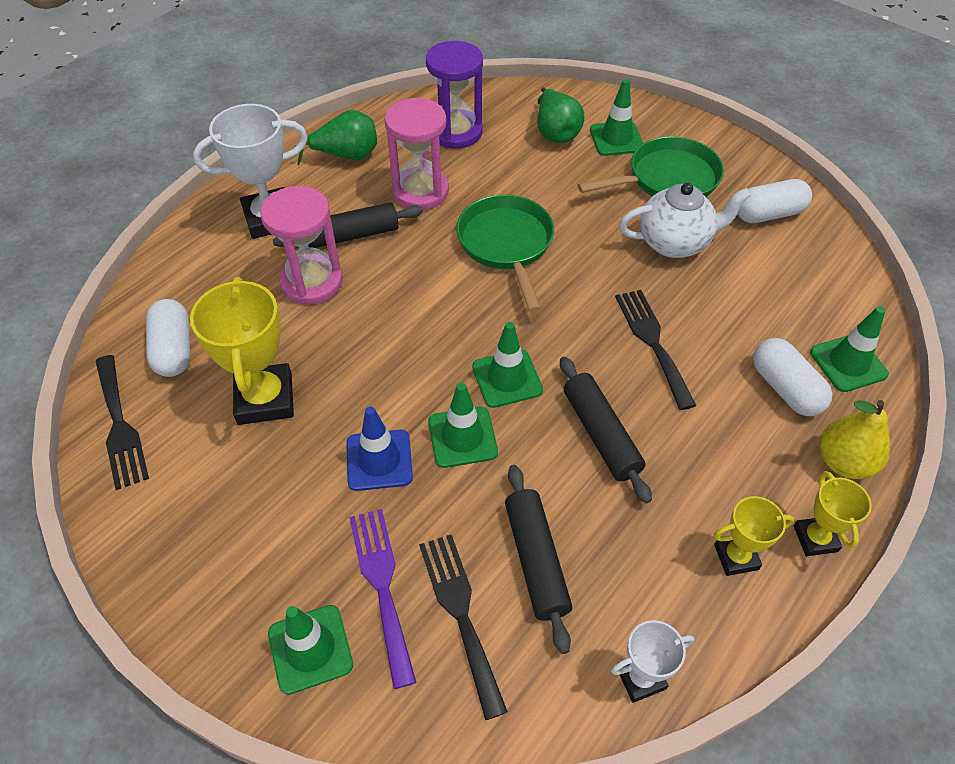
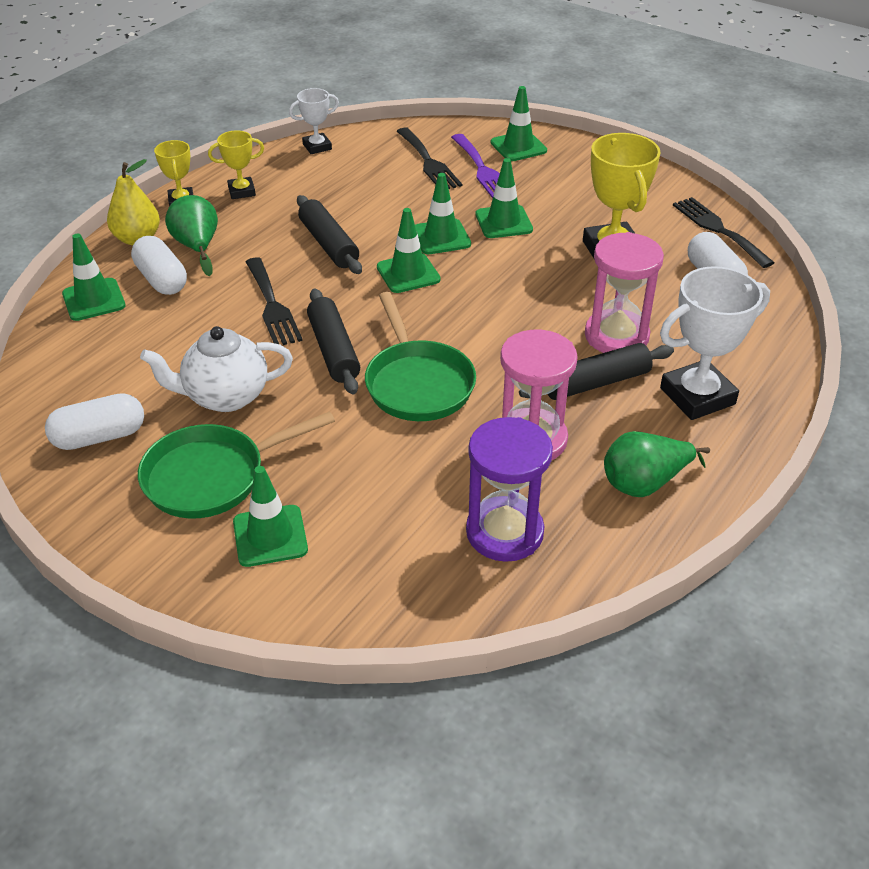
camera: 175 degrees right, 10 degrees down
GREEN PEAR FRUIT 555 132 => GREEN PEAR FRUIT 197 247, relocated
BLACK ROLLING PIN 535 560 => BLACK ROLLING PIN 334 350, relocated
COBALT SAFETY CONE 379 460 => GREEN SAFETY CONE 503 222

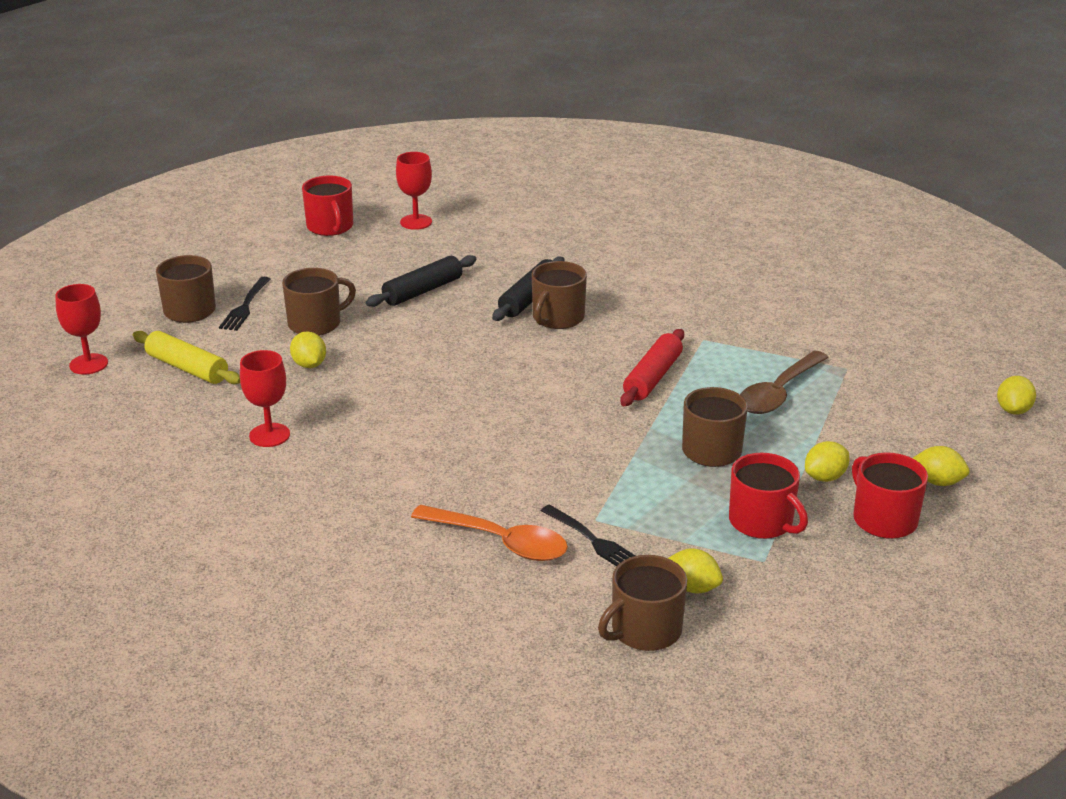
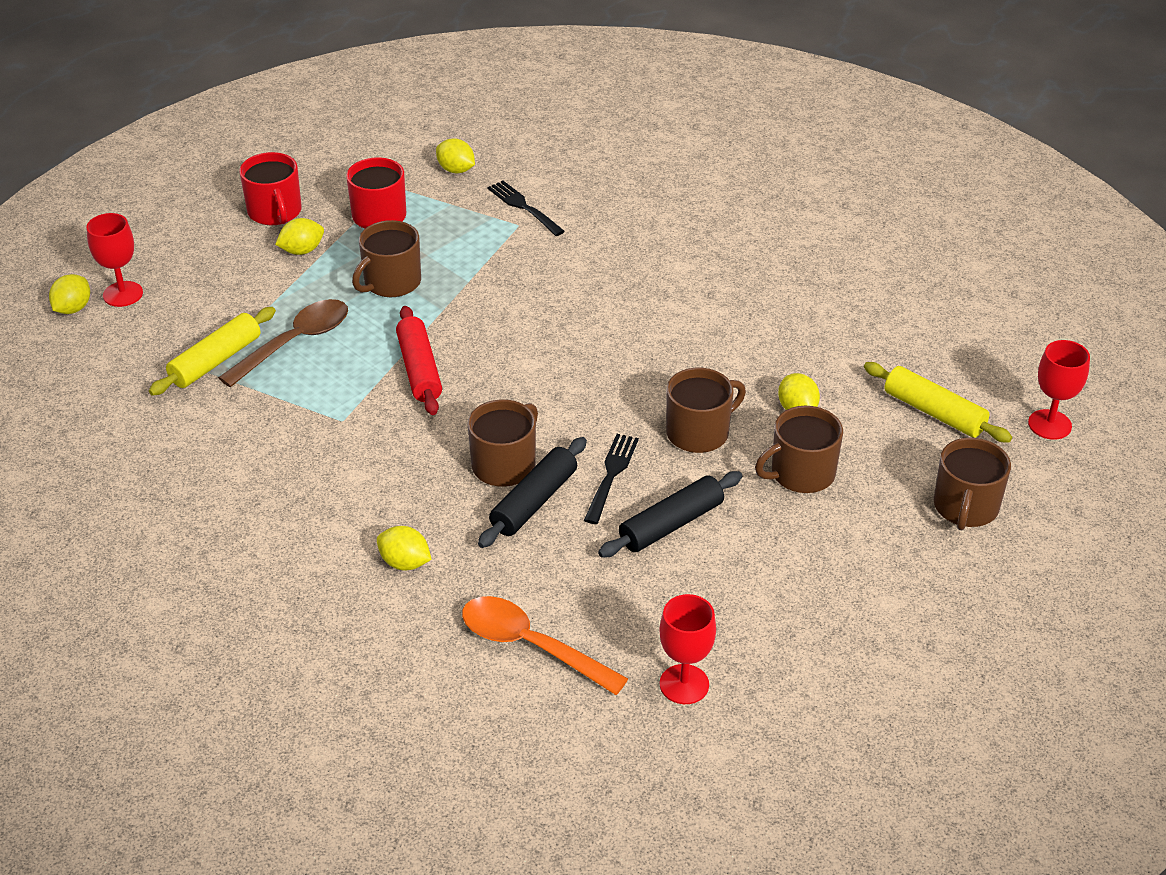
camera: 175 degrees left, 10 degrees up
CRIMSON GOBLET 269 435 => CRIMSON GOBLET 123 294, relocated
nothing => GOLDEN ROLLING PIN 215 361
GOLDEN LEMON 938 482 => GOLDEN LEMON 405 563, relocated
CRIMSON ROLLING PIN 652 377 => CRIMSON ROLLING PIN 419 369, 45 degrees counterclockwise
ORANGE TABLESPOON 500 542 => ORANGE TABLESPOON 530 645, relocated
BLACK TABLE FORK 245 306 => BLACK TABLE FORK 611 475, relocated
DARK BROWN MUG 644 630 => DARK BROWN MUG 699 432, relocated
CRIMSON MUG 330 227 => nothing

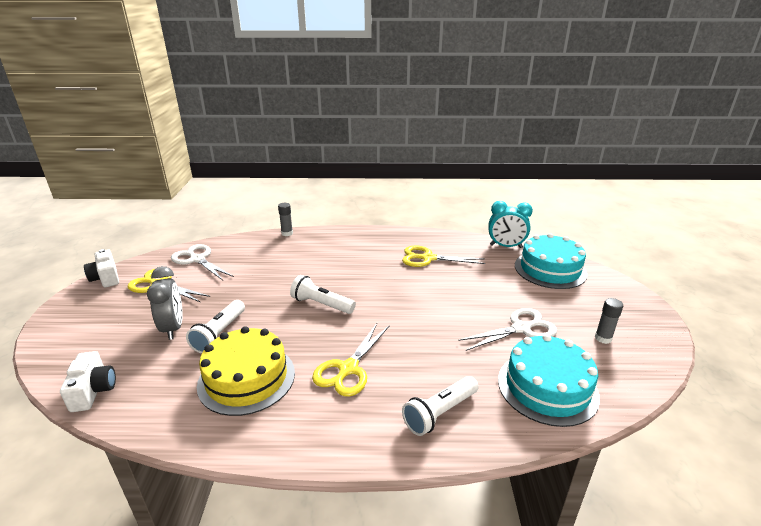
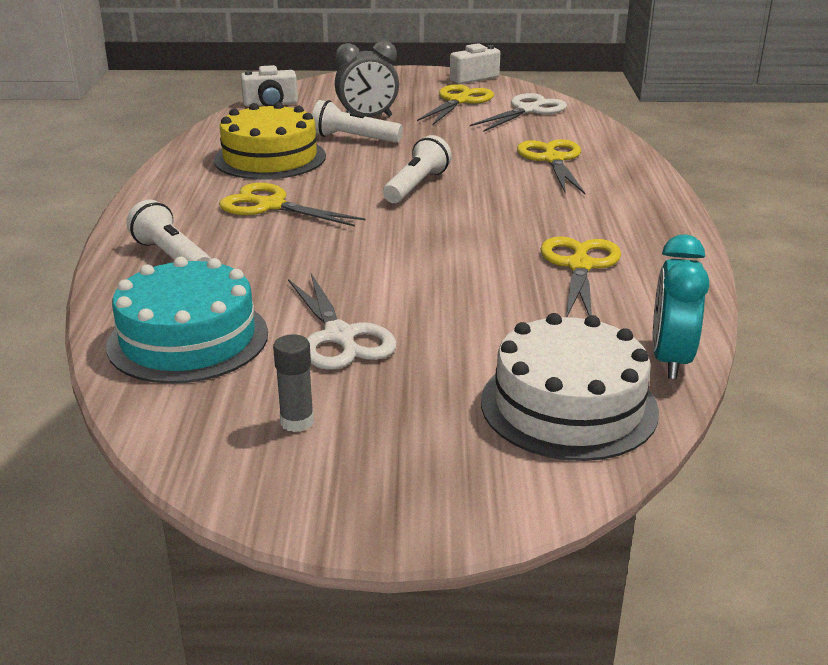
camera: 90 degrees right, 0 degrees up
TEAL GATEAU 550 269 => SNOW-WHITE GATEAU 568 405
nothing => GOLDEN SCISSORS 553 160
GREY GLUE STICK 287 233 => nothing

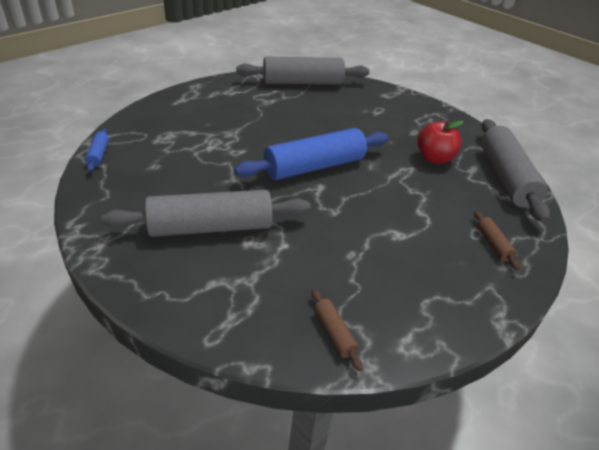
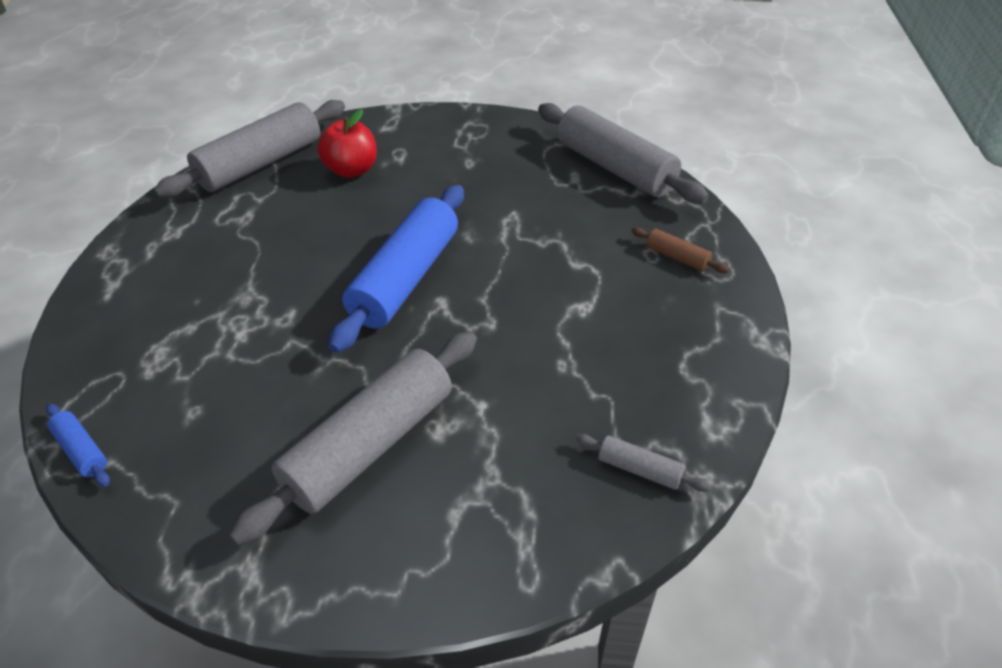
camera: 35 degrees left, 5 degrees up
CRIMSON APPLE 434 158 => CRIMSON APPLE 352 170, relocated
DARK BROWN ROLLING PIN 334 333 => GREY ROLLING PIN 639 469

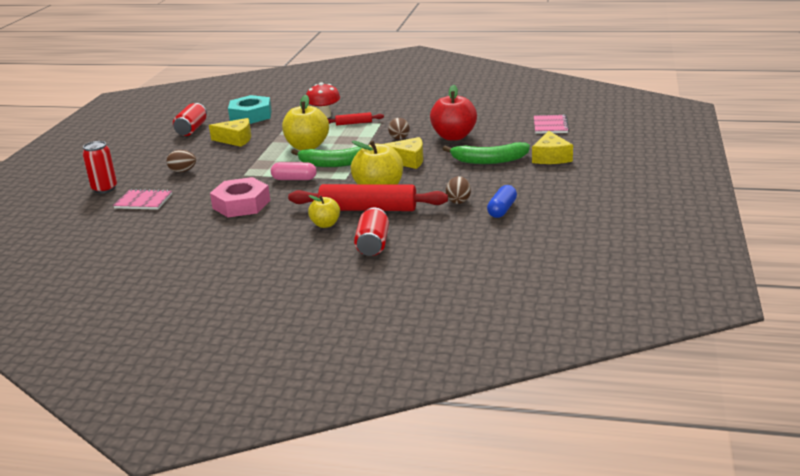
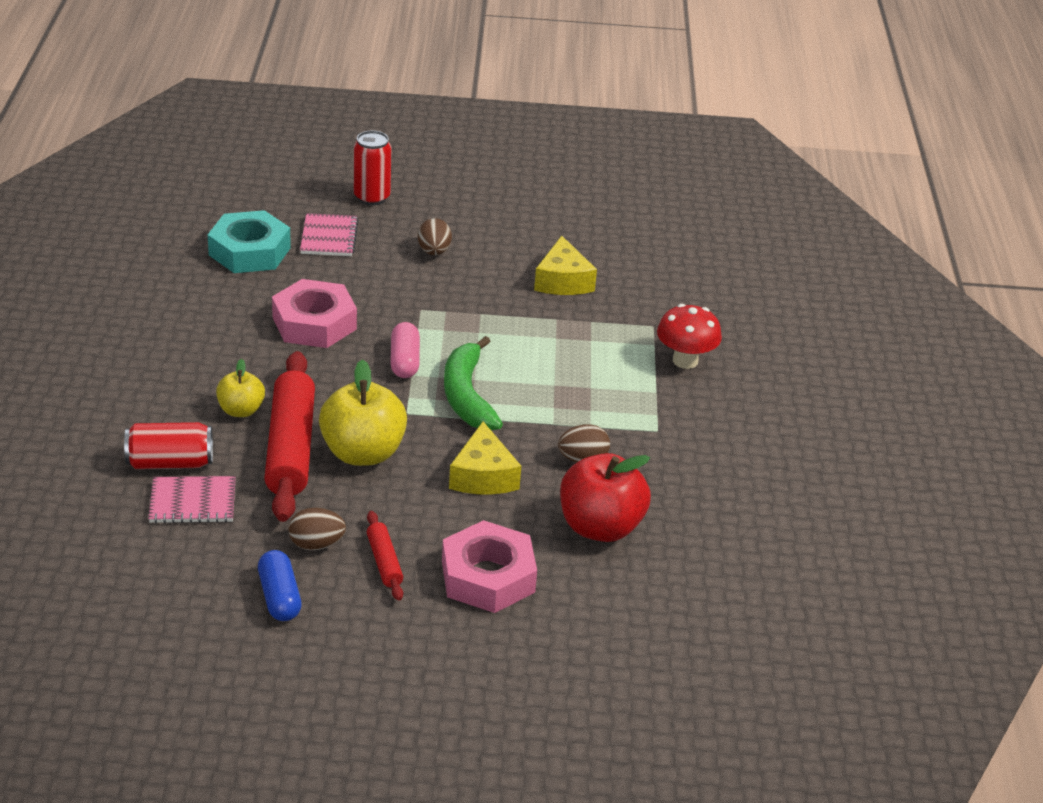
camera: 75 degrees right, 10 degrees up
PINK EXERCISE BOOK 550 126 => PINK EXERCISE BOOK 193 502, relocated
TEAL HEXAGON NUT 251 115 => TEAL HEXAGON NUT 249 251, relocated
COBALT PILL SHAPE 502 209 => COBALT PILL SHAPE 279 597, 60 degrees clockwise
CRIMSON ROLLING PIN 354 123 => CRIMSON ROLLING PIN 384 562, relocated
GREEN TOY BANANA 489 160 => PINK HEXAGON NUT 488 577
CRIMSON TIN 191 129 => nothing
GOLDEN APPLE 307 147 => nothing
GOLDEN CHEESE 551 157 => nothing

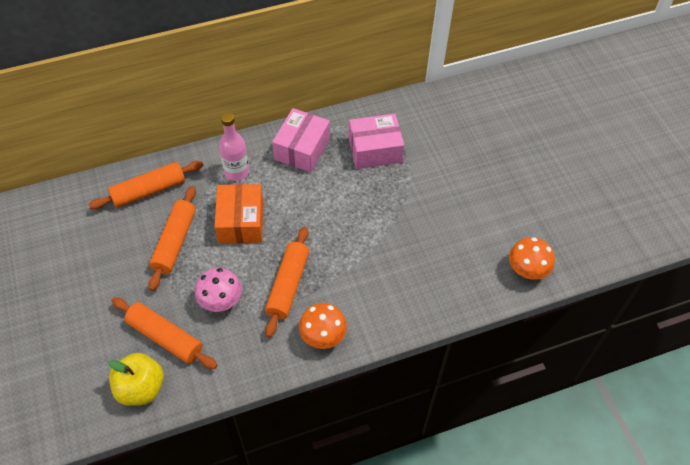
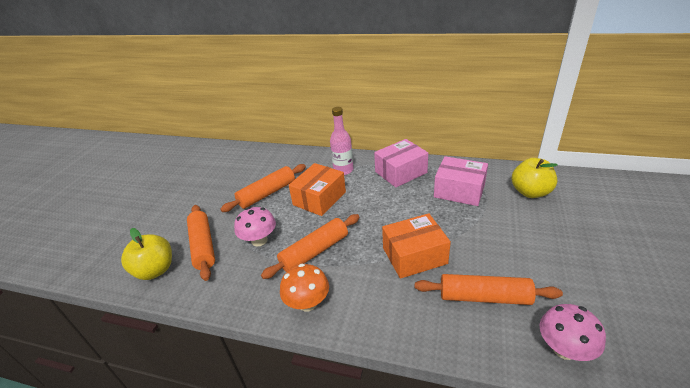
camera: 40 degrees right, 20 degrees down
nothing => ORANGE PACKAGE 414 255
ORANGE ROLLING PIN 148 190 => ORANGE ROLLING PIN 484 297, relocated
nothing => GOLDEN APPLE 530 192
ORANGE TOADSTOOL 527 270 => PINK TOADSTOOL 564 349

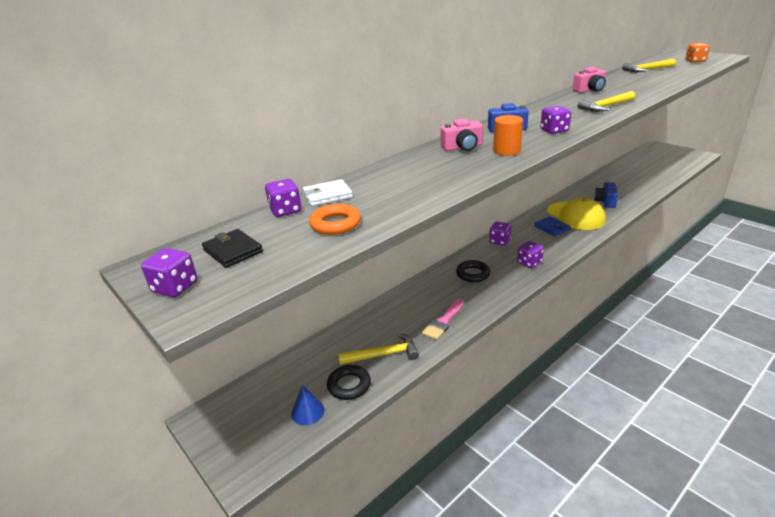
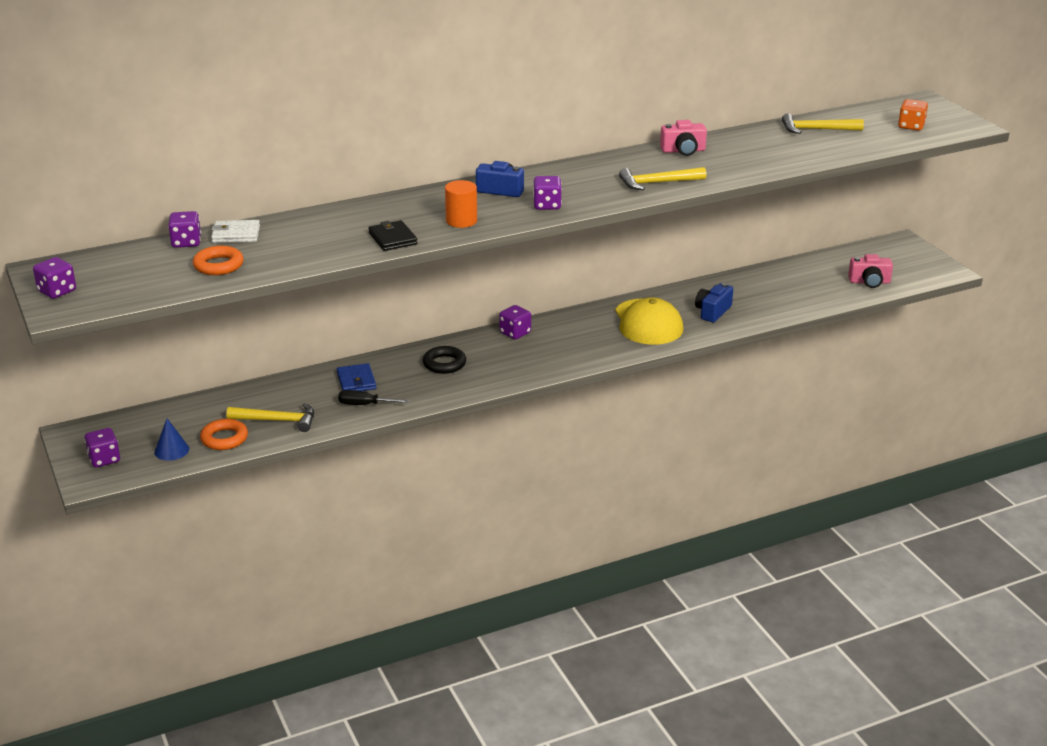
camera: 15 degrees right, 0 degrees up
ROYAL PURPLE DICE 529 263 => ROYAL PURPLE DICE 104 459, relocated
BLACK HOOP 349 385 => ORANGE HOOP 224 438
COBALT CARD WALLET 552 228 => COBALT CARD WALLET 356 381, relocated
PINK PAINTBRUSH 443 321 => BLACK HAND SCREWDRIVER 365 405
BLACK CARD WALLET 233 251 => BLACK CARD WALLET 392 238, relocated
PINK PHOTO CAMERA 462 147 => PINK PHOTO CAMERA 869 282, relocated

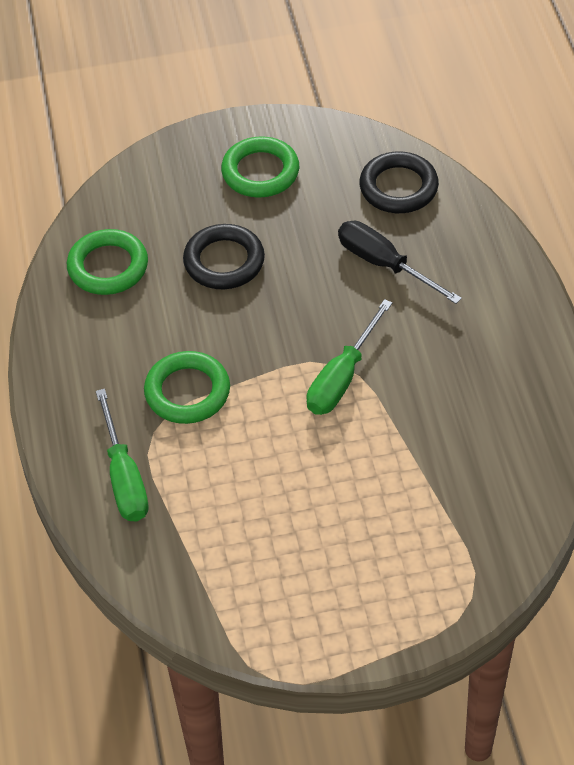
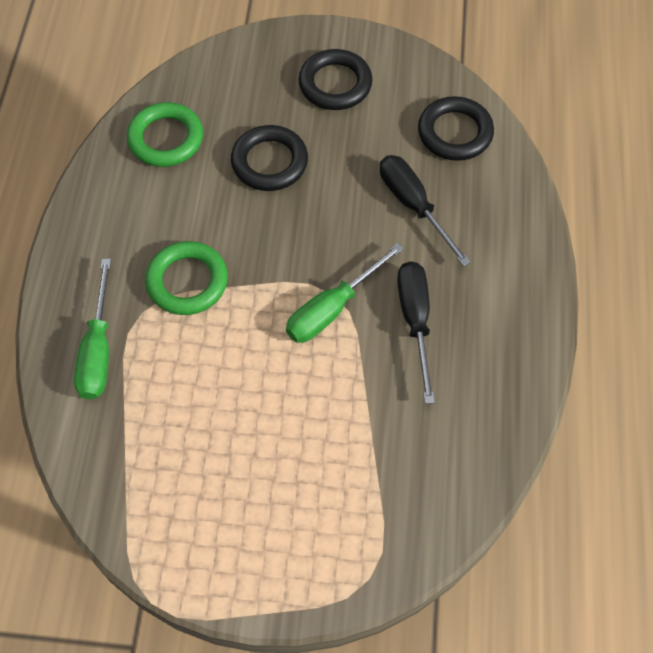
camera: 15 degrees right, 10 degrees up
GREEN HOOP 260 172 => BLACK HOOP 335 84
nothing => BLACK HAND SCREWDRIVER 415 321

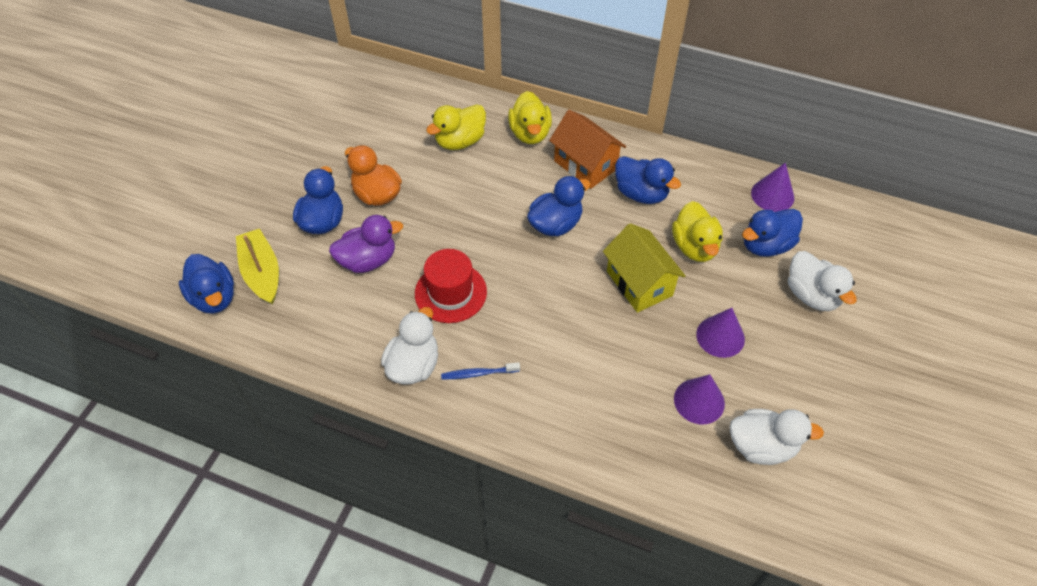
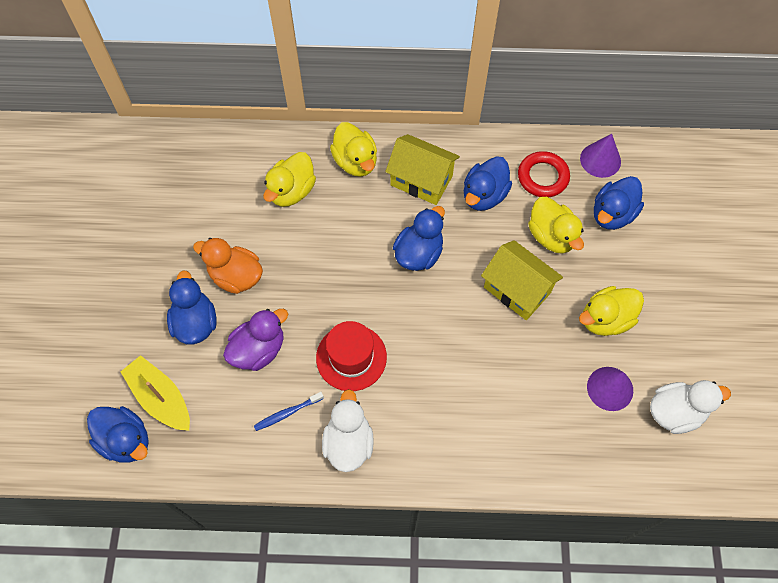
camera: 20 degrees left, 10 degrees up
COBALT TOOTHBRUSH 478 373 => COBALT TOOTHBRUSH 287 413, relocated
ORANGE COTTAGE 585 165 => GOLDEN COTTAGE 421 180
COBALT TOY DUCK 641 193 => COBALT TOY DUCK 484 195, 105 degrees clockwise
nothing => CRIMSON HOOP 543 177
ROYAL PURPLE CONE SHAPE 720 336 => GOLDEN TOY DUCK 605 319
SNOW-WHITE TOY DUCK 811 295 => nothing

